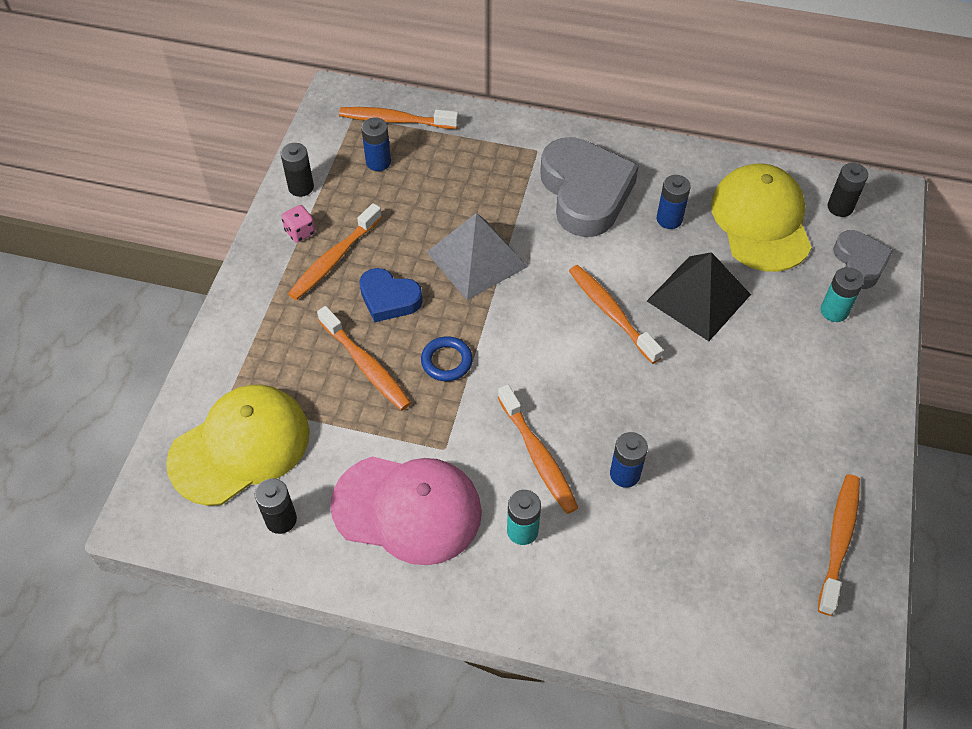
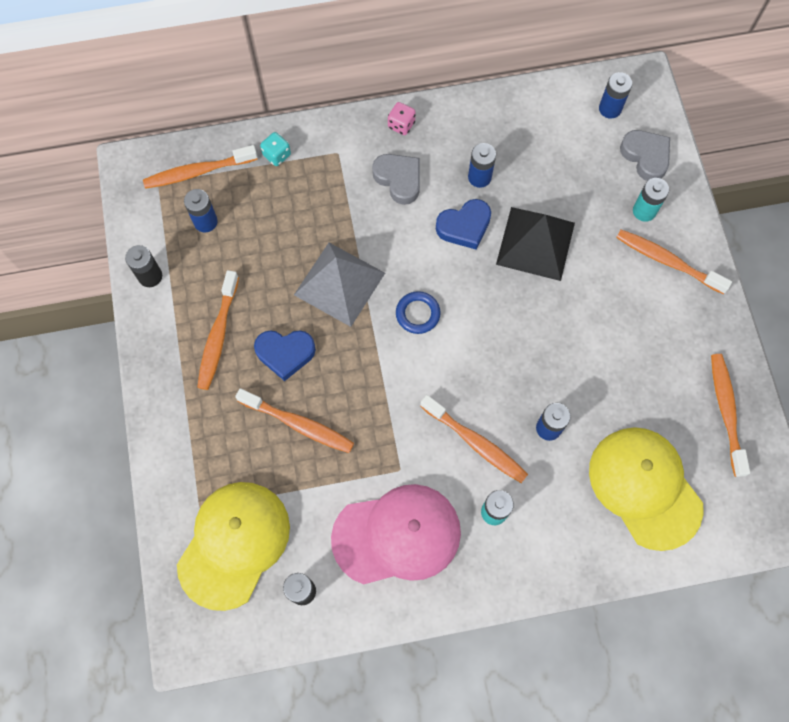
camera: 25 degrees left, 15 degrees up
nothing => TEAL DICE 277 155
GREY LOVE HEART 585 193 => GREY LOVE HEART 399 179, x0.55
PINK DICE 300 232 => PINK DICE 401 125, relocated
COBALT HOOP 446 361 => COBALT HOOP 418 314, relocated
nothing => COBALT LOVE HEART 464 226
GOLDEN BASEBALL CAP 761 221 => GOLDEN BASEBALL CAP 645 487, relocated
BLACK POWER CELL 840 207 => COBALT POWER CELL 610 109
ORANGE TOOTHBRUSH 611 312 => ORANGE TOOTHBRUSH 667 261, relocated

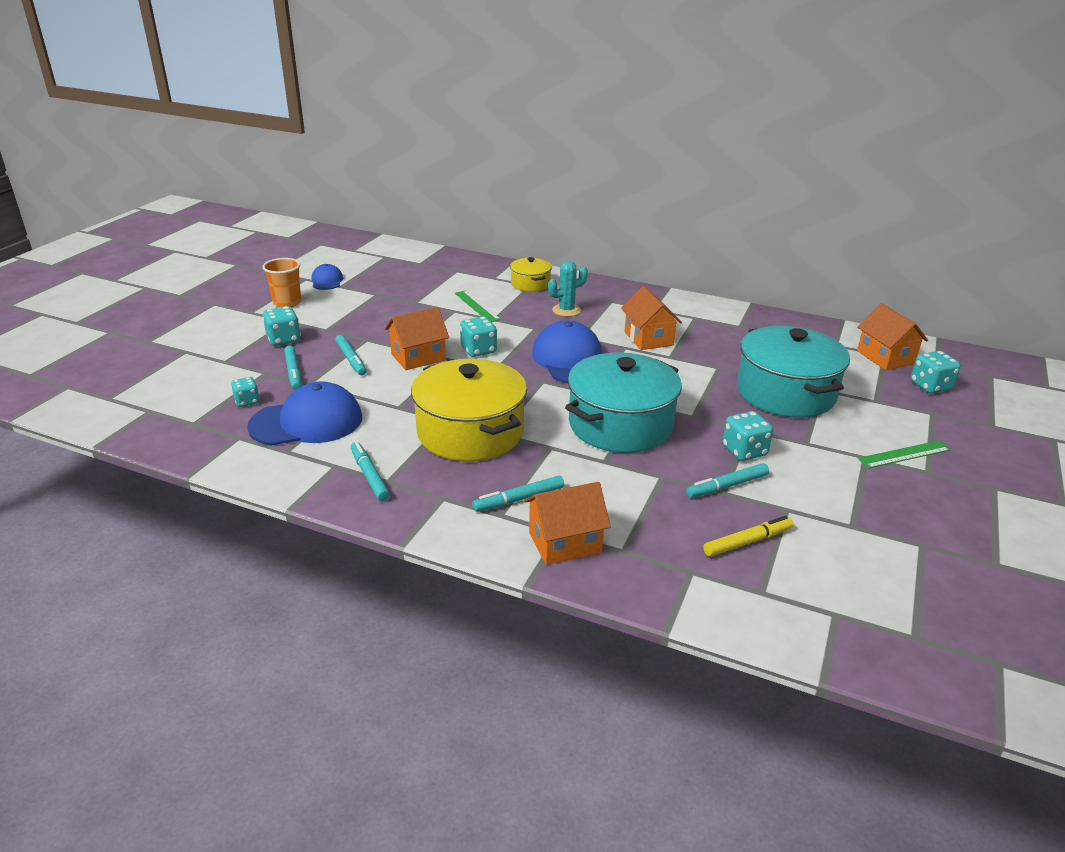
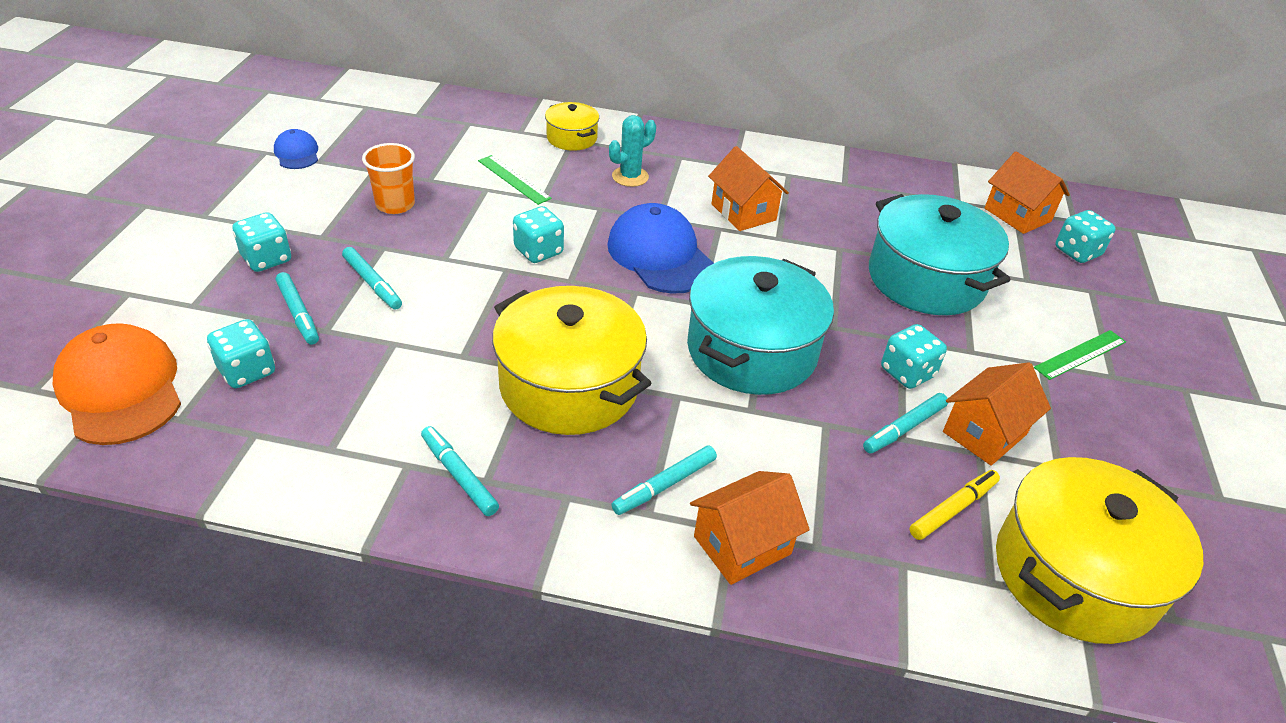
camera: 15 degrees left, 10 degrees up
nothing => ORANGE BASEBALL CAP 121 389
TEAL DICE 247 401 => TEAL DICE 247 371, x1.52
ORANGE TUMBLER 287 302 => ORANGE TUMBLER 395 205, relocated
ORANGE COTTAGE 418 357 => ORANGE COTTAGE 984 433, relocated
nothing => GOLDEN STOCKPOT 1075 574
COBALT BASEBALL CAP 307 422 => nothing

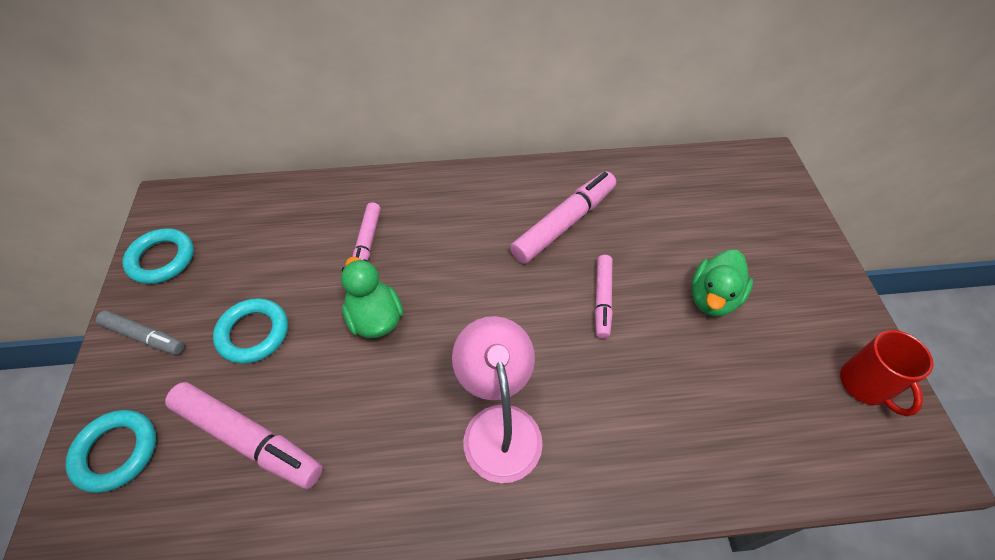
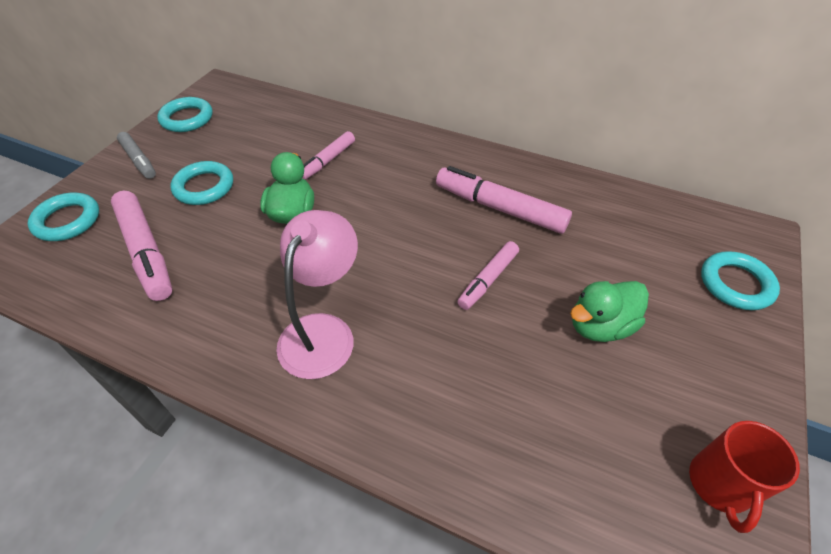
camera: 30 degrees right, 5 degrees down
PINK FELT PEN 564 223 => PINK FELT PEN 499 208, 135 degrees counterclockwise
nothing => TEAL HOOP 735 284

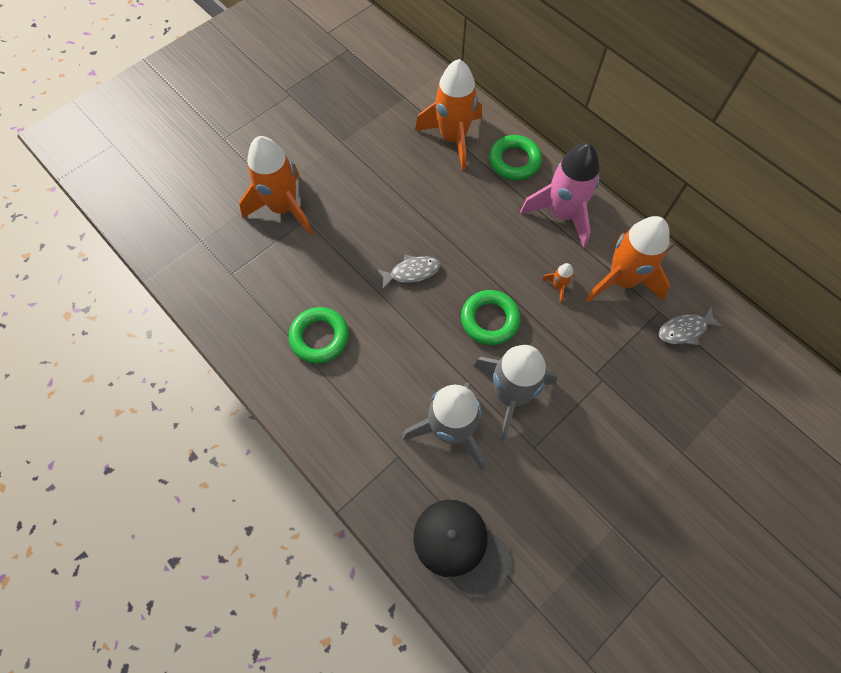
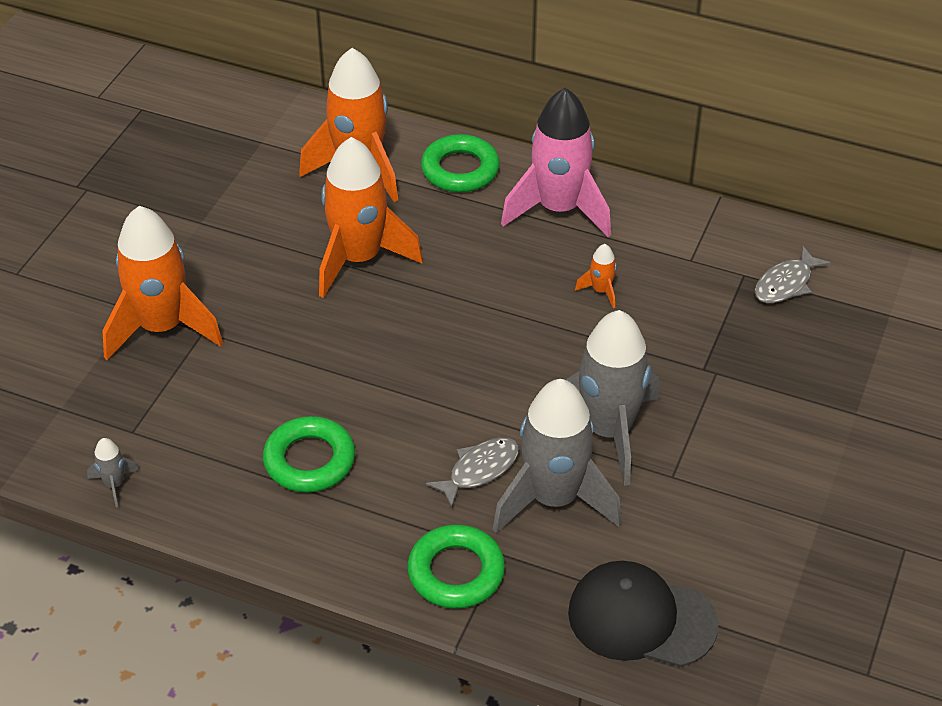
camera: 25 degrees left, 20 degrees down
nothing => GREY ROCKET 114 484
ORANGE ROCKET 621 280 => ORANGE ROCKET 359 259, relocated
GREEN HOOP 489 320 => GREEN HOOP 456 572, relocated
GREY TOY FISH 411 272 => GREY TOY FISH 479 470, relocated

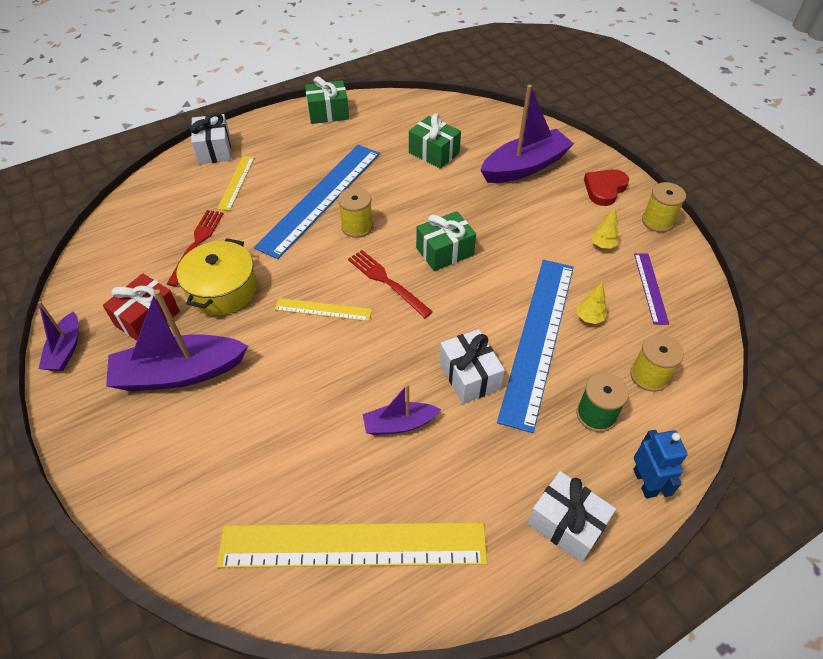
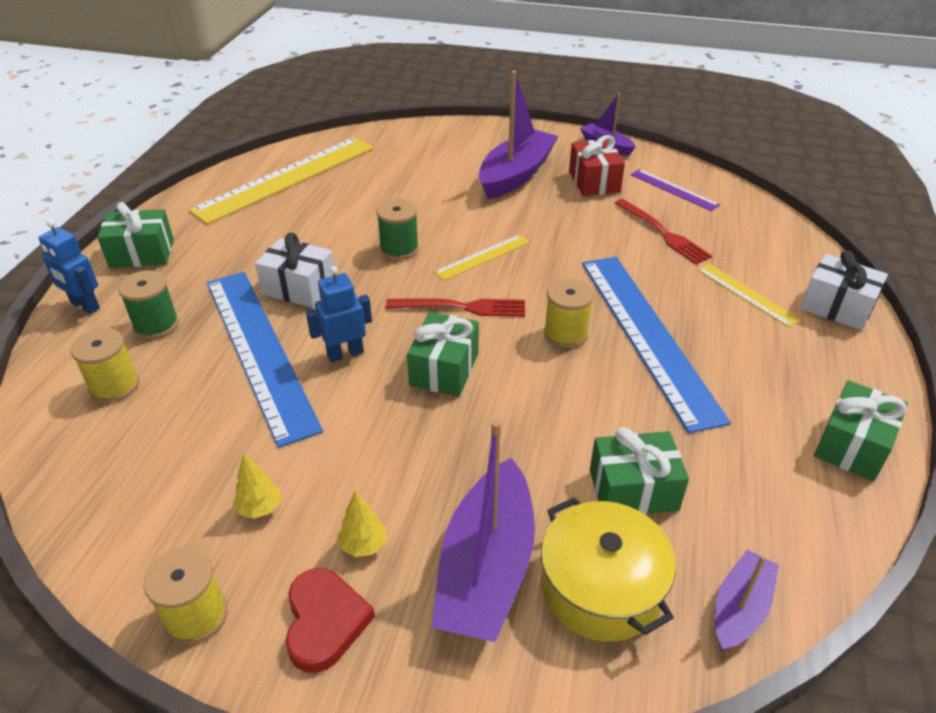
camera: 135 degrees right, 10 degrees down
SNOW-WHITE PRESENT 566 524 => GREEN PRESENT 142 253
nothing => COBALT ROBOT FIGURE 345 353
GOLDEN TOY TREE 589 318 => GOLDEN TOY TREE 363 545, relocated
nothing => GREEN BOBBIN 399 249
GOLDEN STOCKPOT 222 289 => GOLDEN STOCKPOT 601 587, relocated
ROYAL PURPLE RULER 650 287 => ROYAL PURPLE RULER 674 189, relocated
ROYAL PURPLE TOY BOAT 399 424 => ROYAL PURPLE TOY BOAT 740 608, relocated

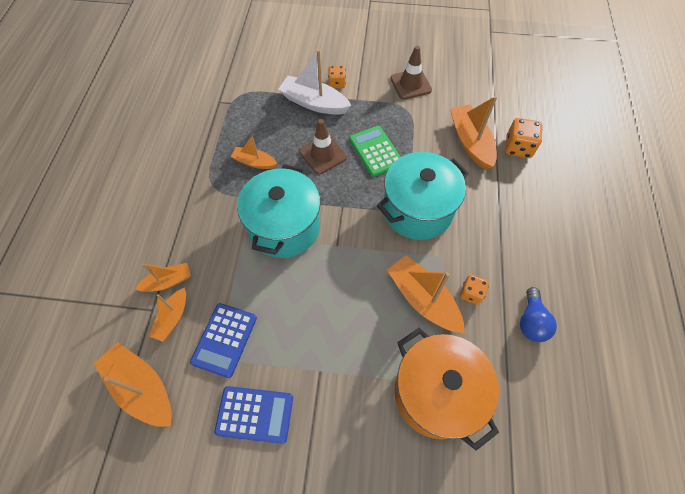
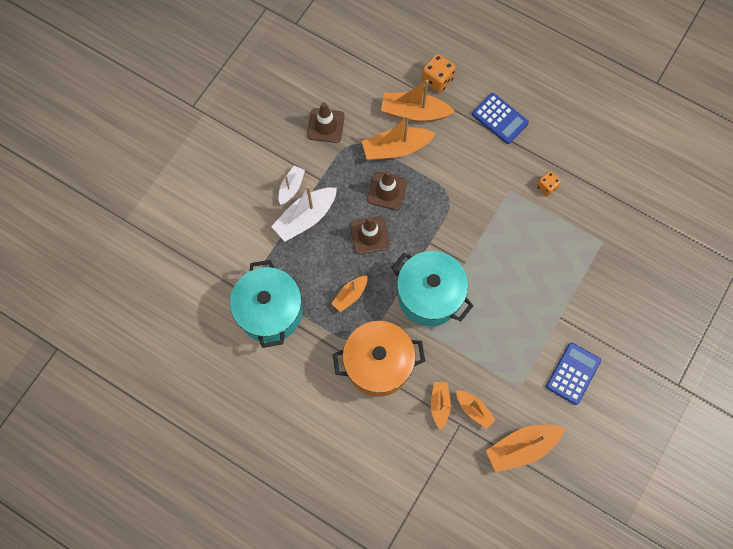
camera: 65 degrees left, 10 degrees up
TEAL STOCKPOT 417 210 => TEAL STOCKPOT 270 311, relocated
ORANGE DICE 337 83 => SNOW-WHITE TOY BOAT 291 187
ORANGE STOCKPOT 436 393 => ORANGE STOCKPOT 378 364, relocated
ORANGE TOY BOAT 423 299 => ORANGE TOY BOAT 396 148, relocated
GREEN POCKET CALCULATOR 375 151 => DARK BROWN SAFETY CONE 387 191
COBALT POCKET CALCULATOR 224 339 => COBALT POCKET CALCULATOR 500 119, relocated
COBALT LIGHT BULB 531 321 => nothing

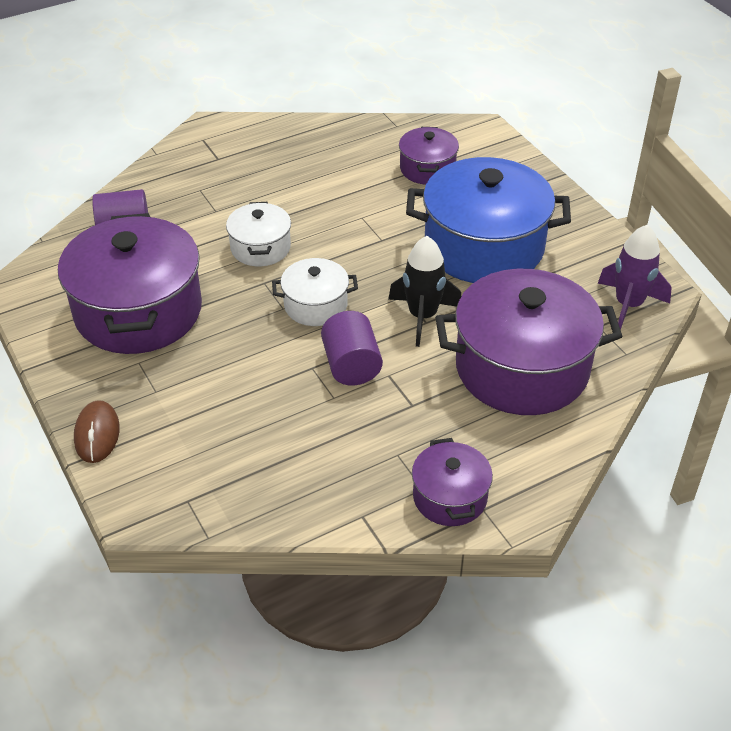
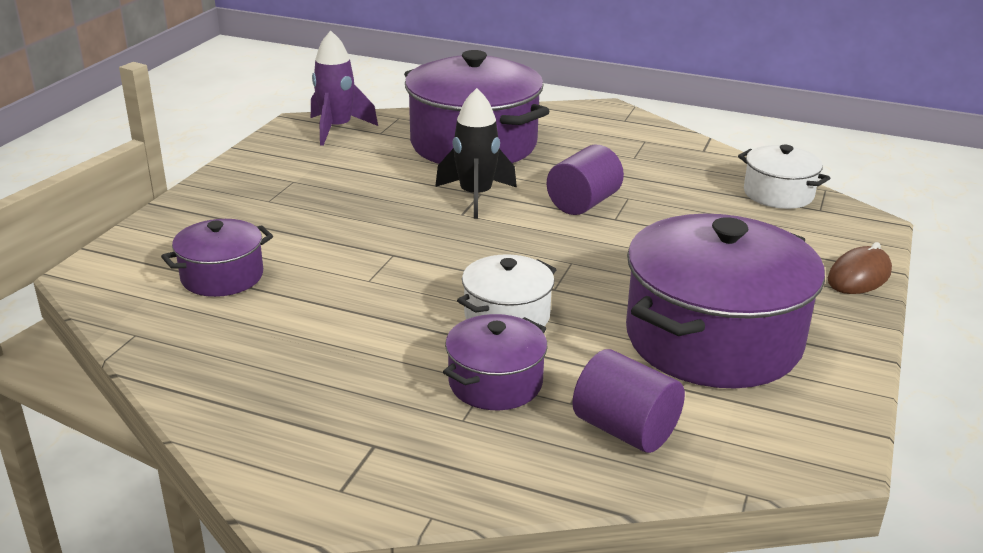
camera: 130 degrees left, 15 degrees down
ROYAL PURPLE STOCKPOT 450 497 => ROYAL PURPLE STOCKPOT 495 383, relocated
SNOW-WHITE STOCKPOT 315 305 => SNOW-WHITE STOCKPOT 778 194, relocated
COBALT STOCKPOT 484 247 => nothing

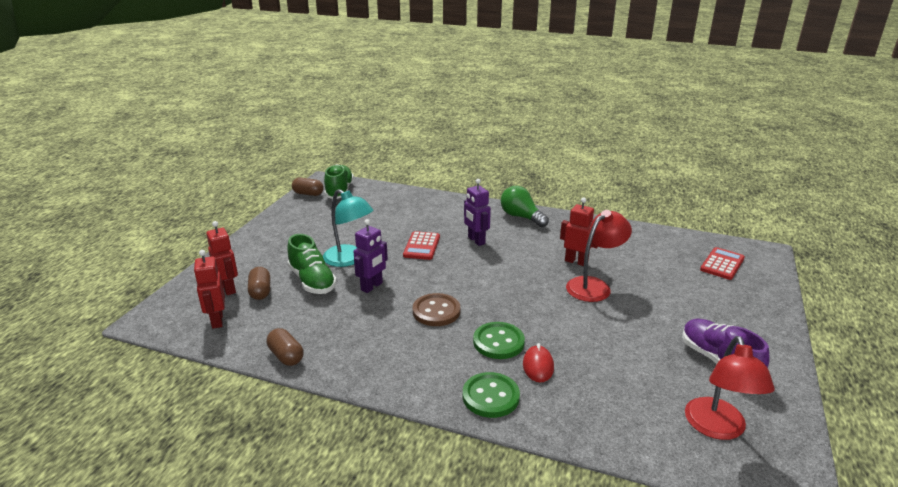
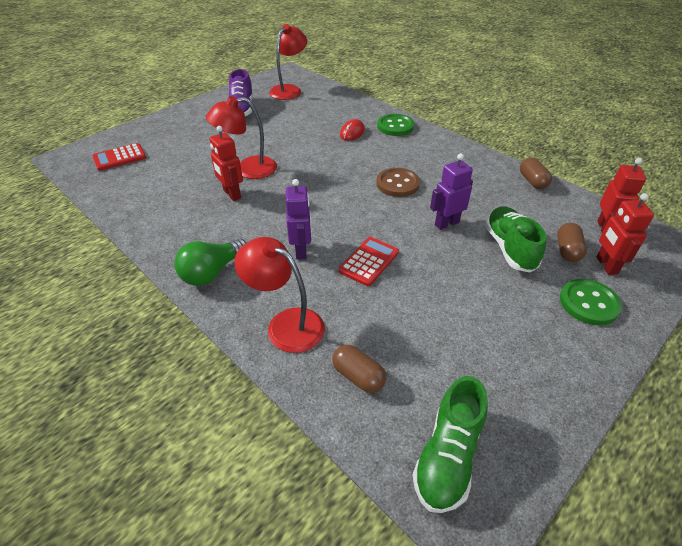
camera: 155 degrees left, 15 degrees up
GREEN LIGHT BULB 521 217 => GREEN LIGHT BULB 212 272, 60 degrees clockwise
nothing => CRIMSON DESK LAMP 286 324
DARK BROWN PILL SHAPE 308 194 => DARK BROWN PILL SHAPE 358 376, relocated
GREEN SEWING BUTTON 498 342 => GREEN SEWING BUTTON 588 303, relocated
TEAL DESK LAMP 349 259 => nothing

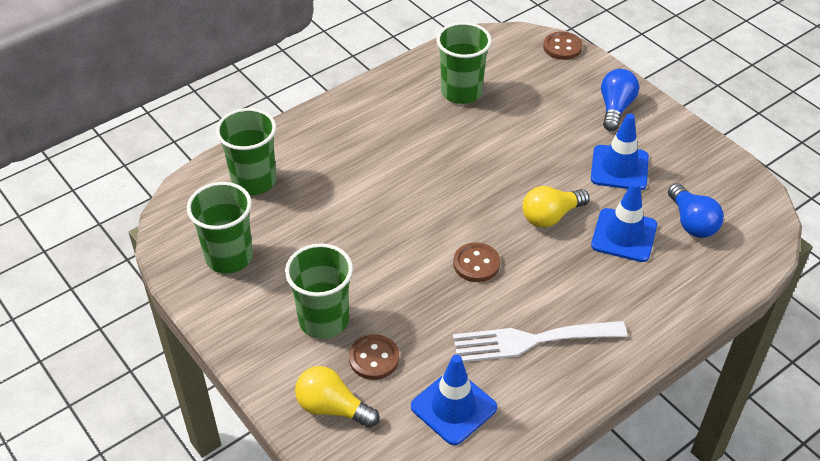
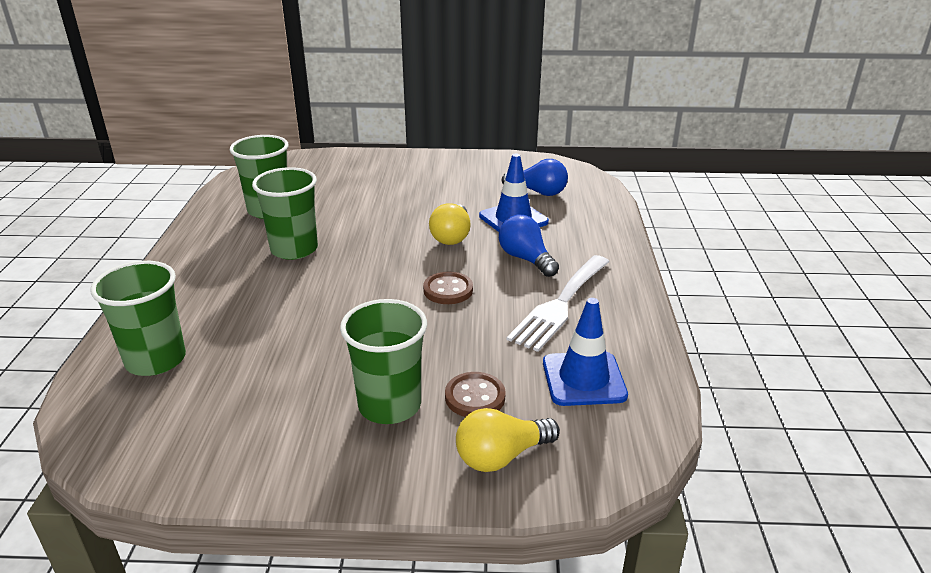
camera: 50 degrees left, 15 degrees down
GREEN TUMBLER 229 257 => GREEN TUMBLER 294 249, relocated
COBALT LIGHT BULB 615 108 => COBALT LIGHT BULB 526 259, relocated
DARK BROWN SEWING BUTTON 562 47 => nothing
COBALT SAFETY CONE 619 168 => nothing

